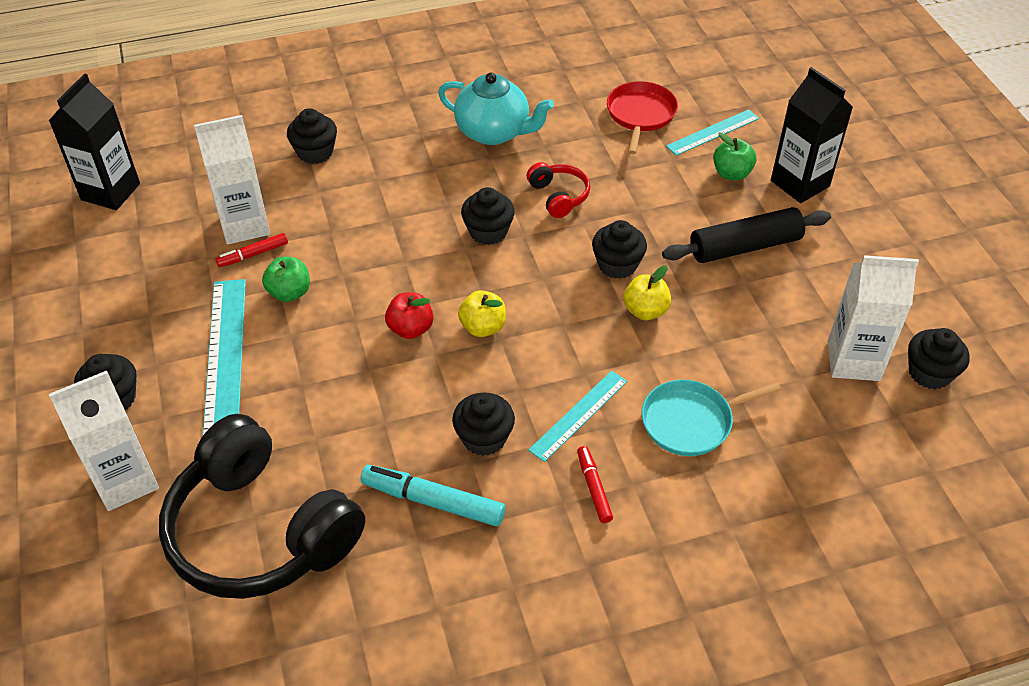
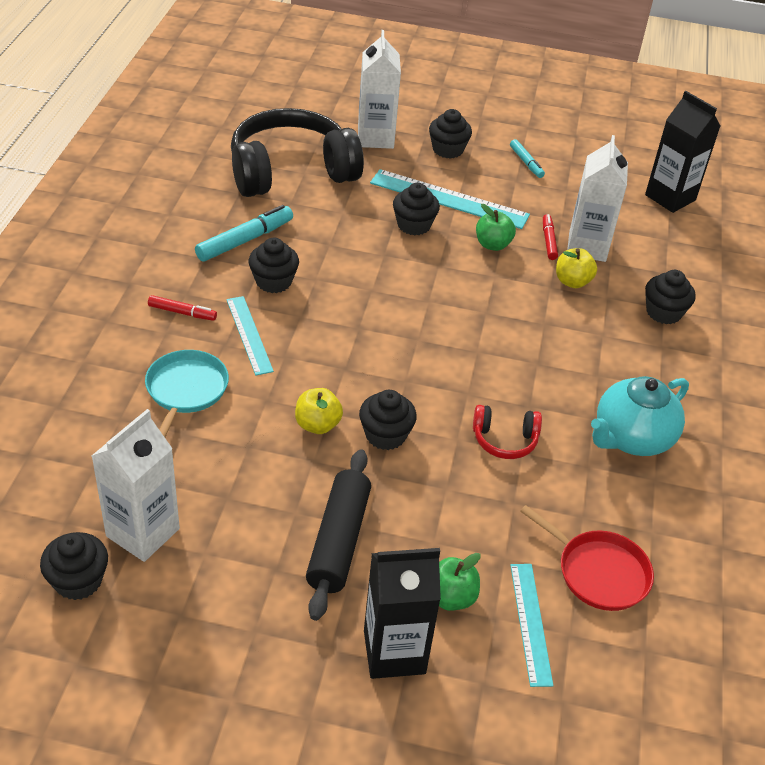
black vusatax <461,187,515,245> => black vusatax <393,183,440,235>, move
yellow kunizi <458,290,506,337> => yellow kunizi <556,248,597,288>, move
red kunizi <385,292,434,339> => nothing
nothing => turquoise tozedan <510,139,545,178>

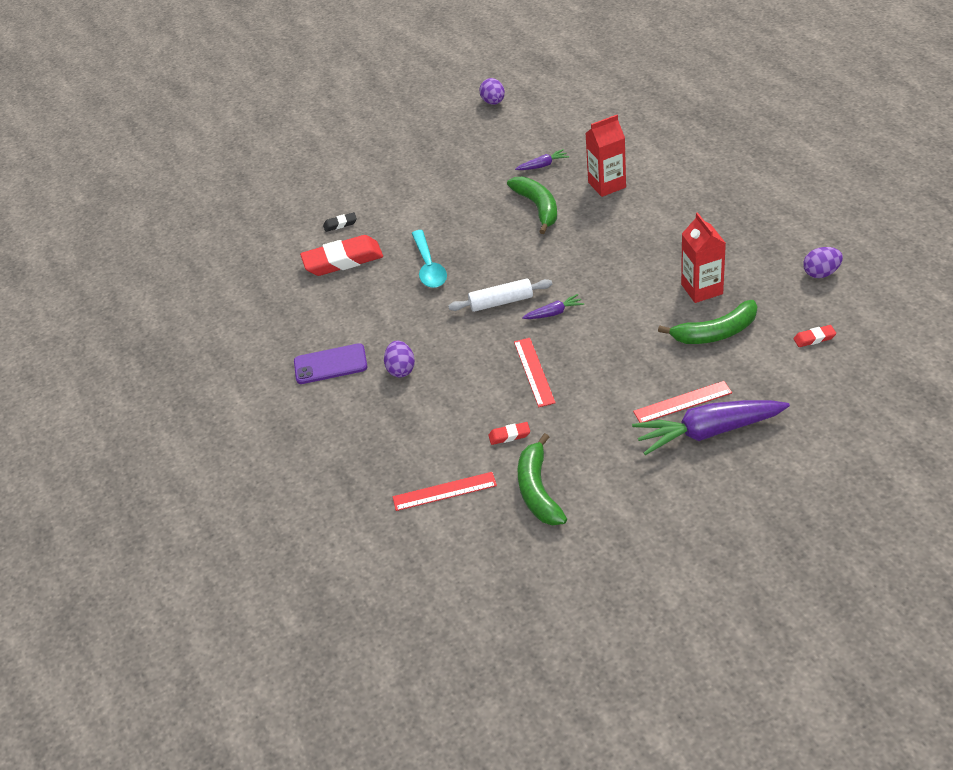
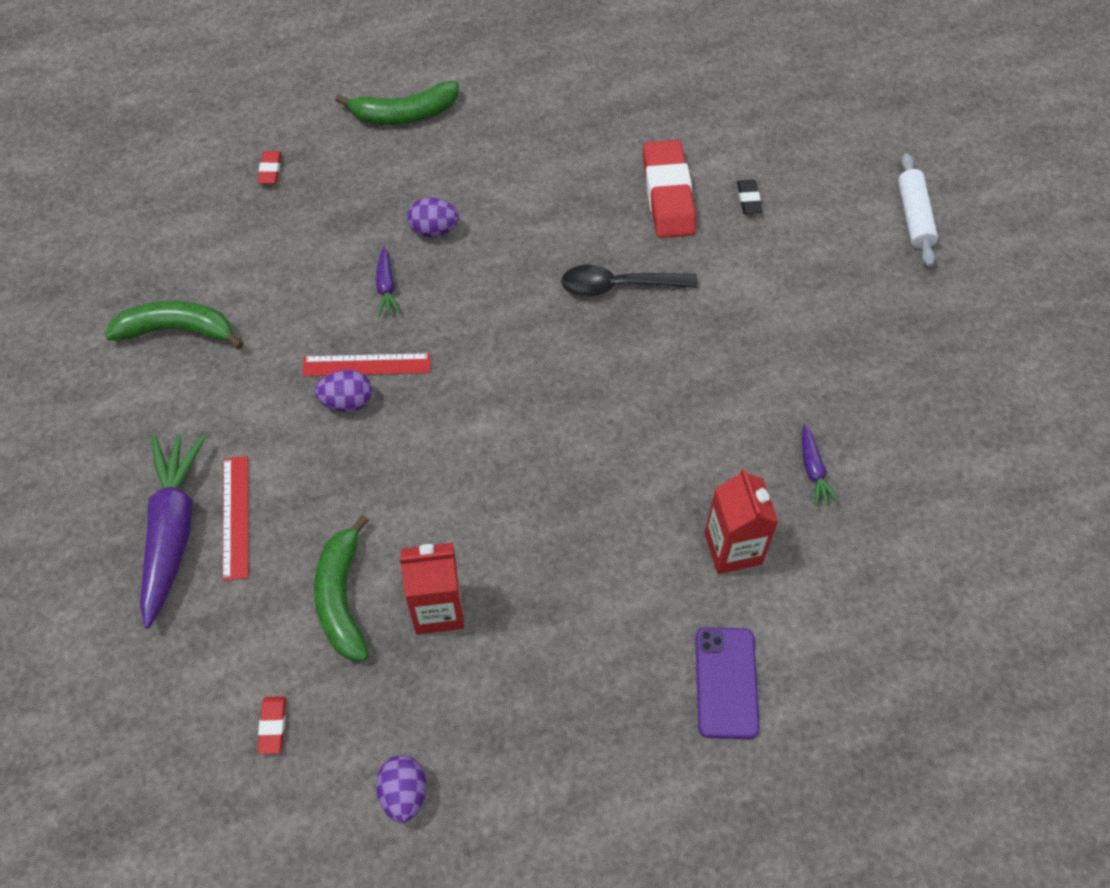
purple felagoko <479,78,505,105> => purple felagoko <315,370,372,412>, move
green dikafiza <507,177,557,234> => green dikafiza <335,81,459,125>, move
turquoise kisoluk <412,230,447,288> => black kisoluk <561,265,698,296>
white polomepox <448,278,552,312> => white polomepox <898,153,938,267>, move
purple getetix <522,294,584,319> => purple getetix <376,247,401,317>, move
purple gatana <294,343,367,384> => purple gatana <695,627,759,739>, move
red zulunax <488,422,530,445> => red zulunax <258,151,281,184>, move
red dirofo <393,472,497,511> => nothing

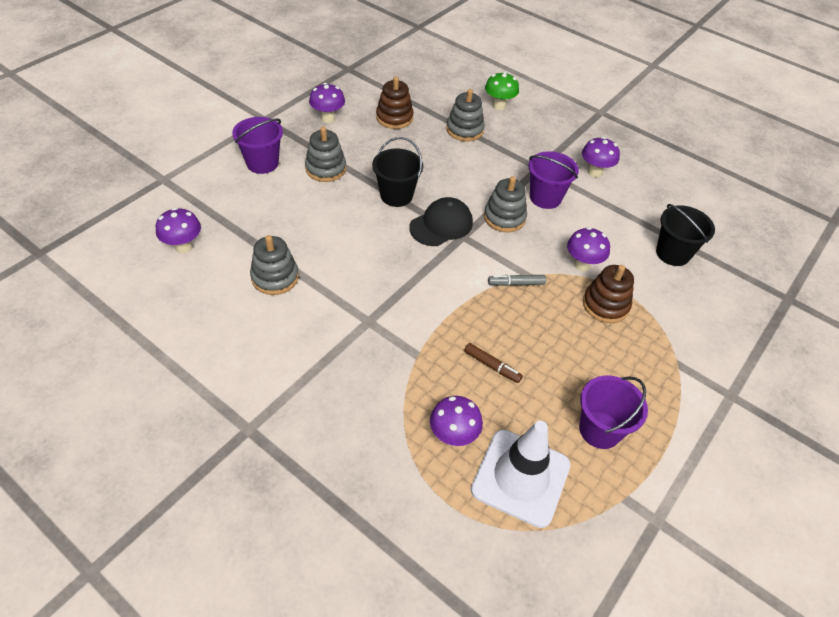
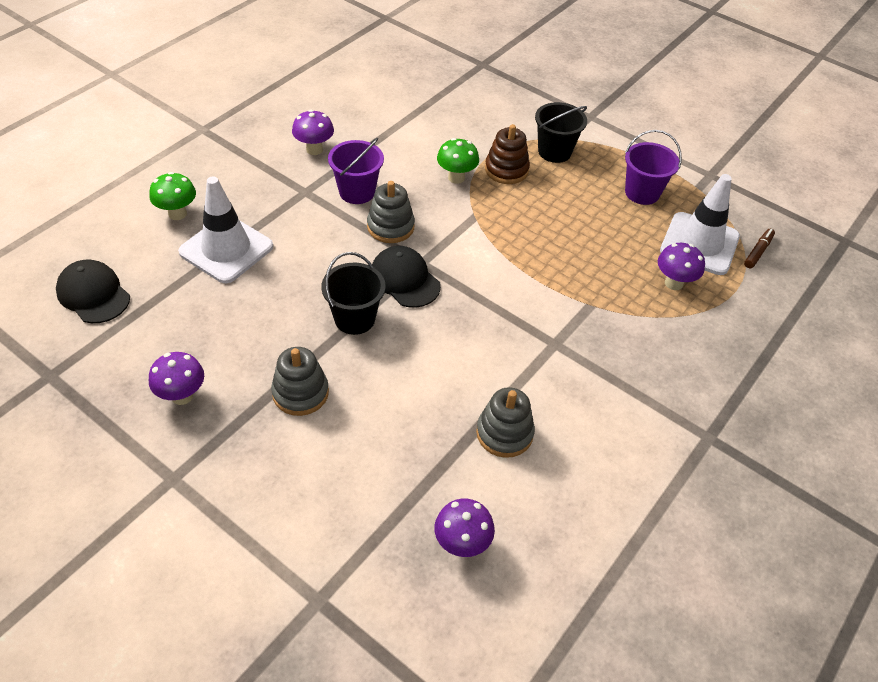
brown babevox <376,76,414,129> => nothing
grey babevox <446,89,485,141> => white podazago <178,176,273,283>
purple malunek <232,117,283,174> => nothing
black malunek <656,204,715,266> => black malunek <535,102,587,163>, move
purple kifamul <567,227,610,271> => green kifamul <437,138,479,184>
grey tozedan <488,275,546,286> => nothing
brown tozedan <464,343,523,383> => brown tozedan <744,229,775,268>, move
nothing => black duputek <56,260,130,323>

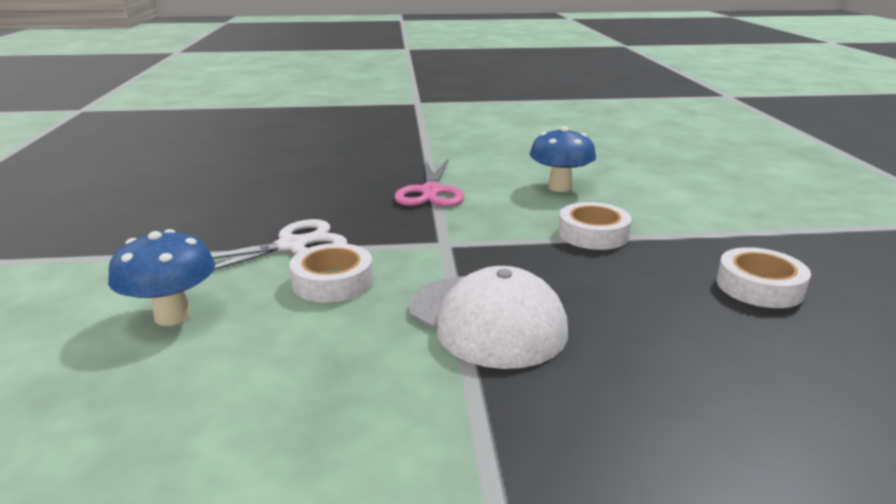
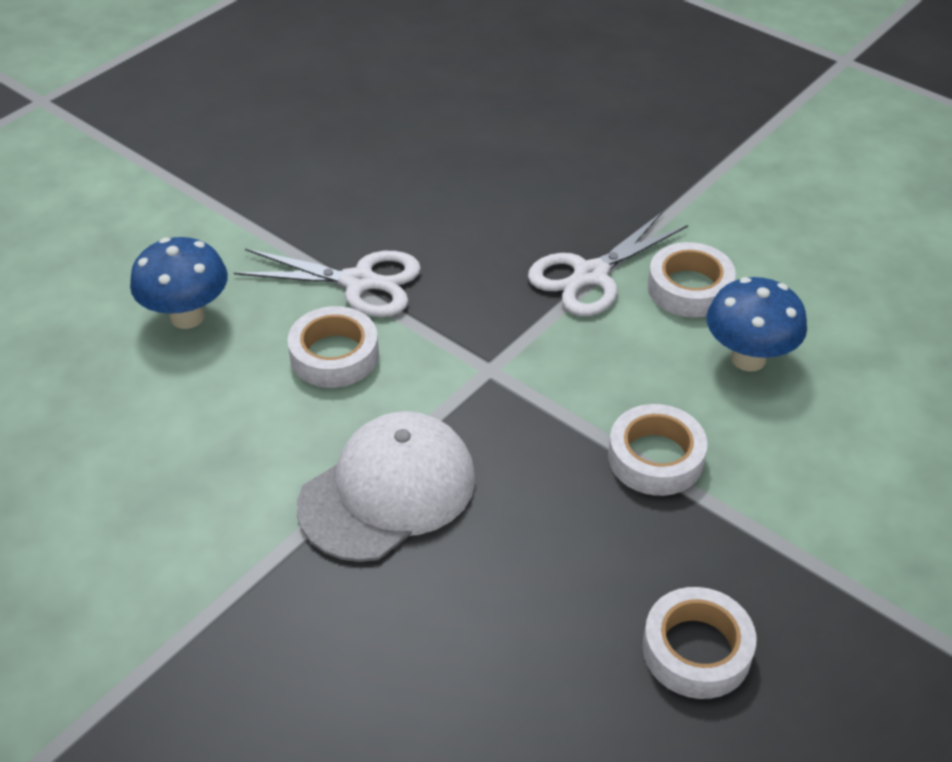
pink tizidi <394,160,464,207> => white tizidi <528,211,688,316>
white duputek <409,266,568,369> => white duputek <297,411,475,562>, 135 degrees counterclockwise
nothing => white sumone <648,242,736,318>

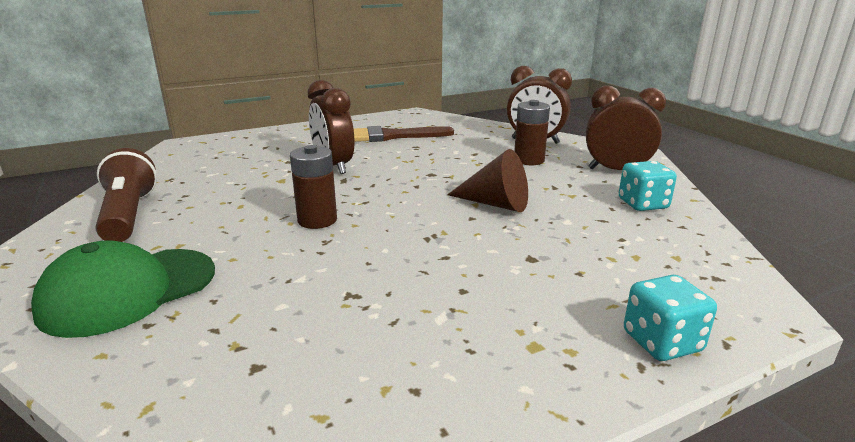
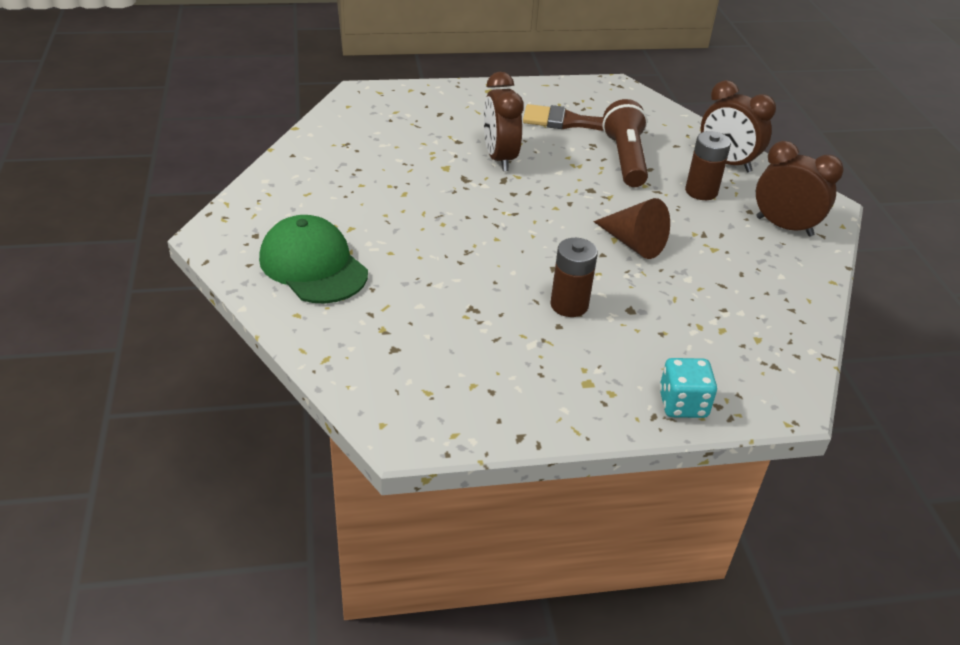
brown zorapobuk <290,145,337,229> => brown zorapobuk <550,238,598,317>, move
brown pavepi <96,148,157,242> => brown pavepi <602,99,648,187>, move
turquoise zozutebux <619,161,677,211> => nothing
green duputek <31,240,215,338> => green duputek <259,215,368,304>, 75 degrees clockwise

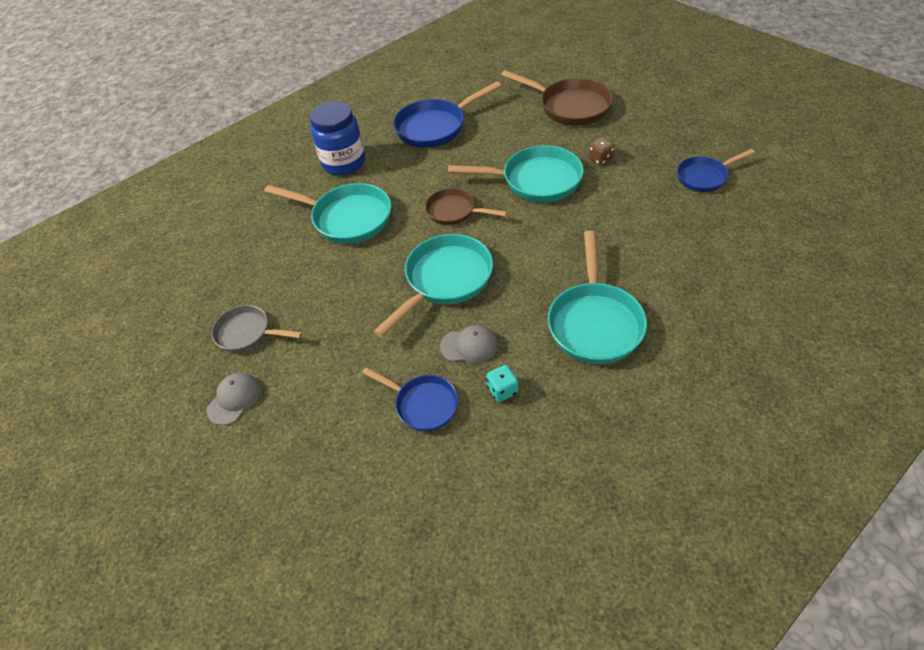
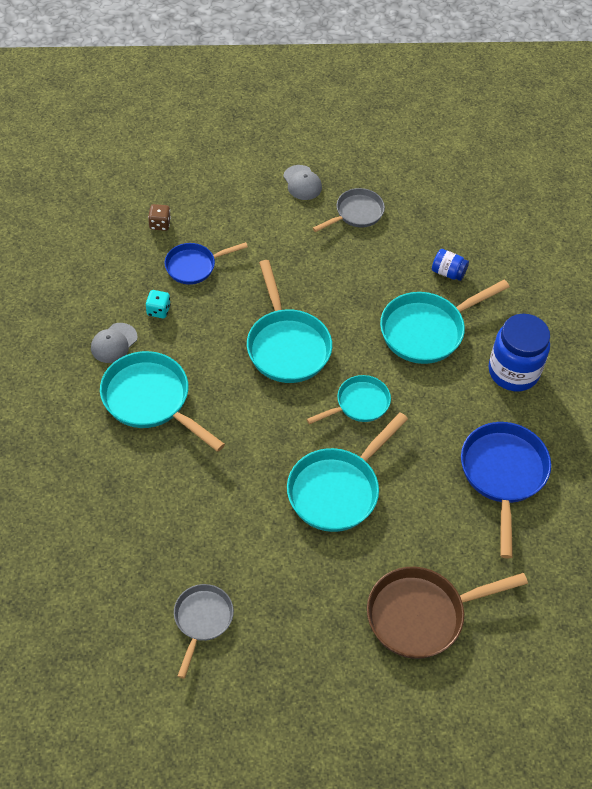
brown zozutebux <589,137,615,165> => brown zozutebux <148,204,171,231>, move
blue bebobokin <677,149,755,192> => grey bebobokin <174,584,234,679>
brown bebobokin <425,188,507,225> => turquoise bebobokin <306,375,391,424>
grey duputek <440,325,498,363> => grey duputek <91,323,138,363>, move
nothing => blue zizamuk <432,249,469,281>

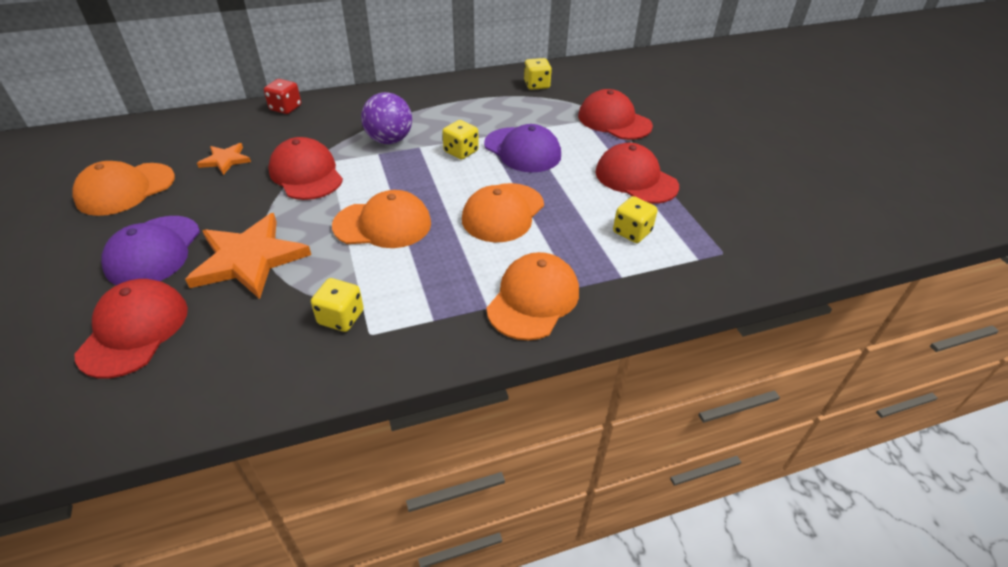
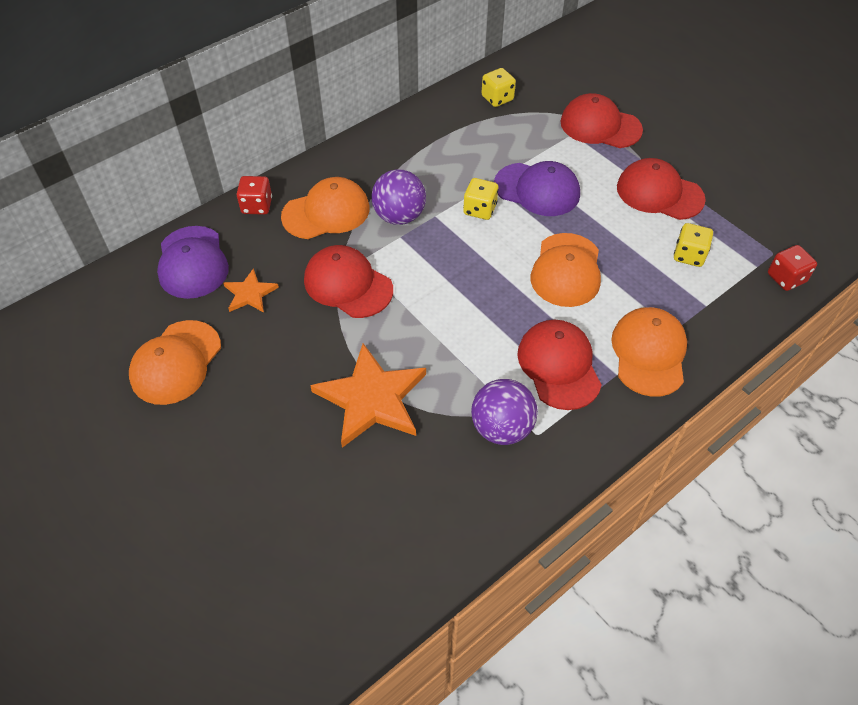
orange duputek <332,190,431,248> => orange duputek <281,177,370,239>, move
purple duputek <101,216,200,285> => purple duputek <157,226,229,299>, move
yellow zozutebux <311,278,364,332> => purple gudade <471,379,538,445>
red duputek <74,279,188,378> => red duputek <517,320,601,410>, move
nothing => red zozutebux <768,245,817,291>

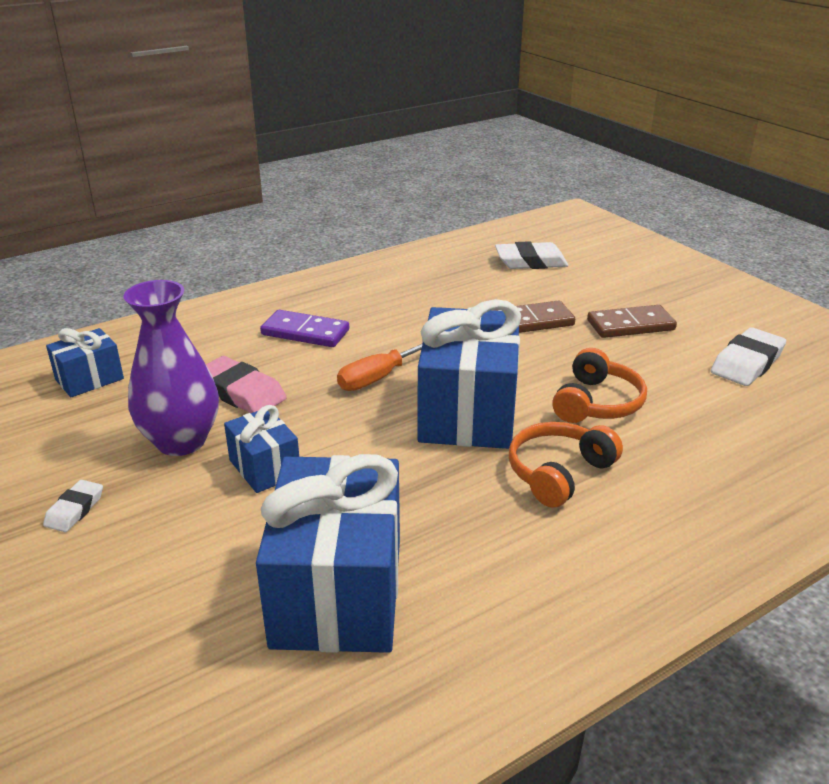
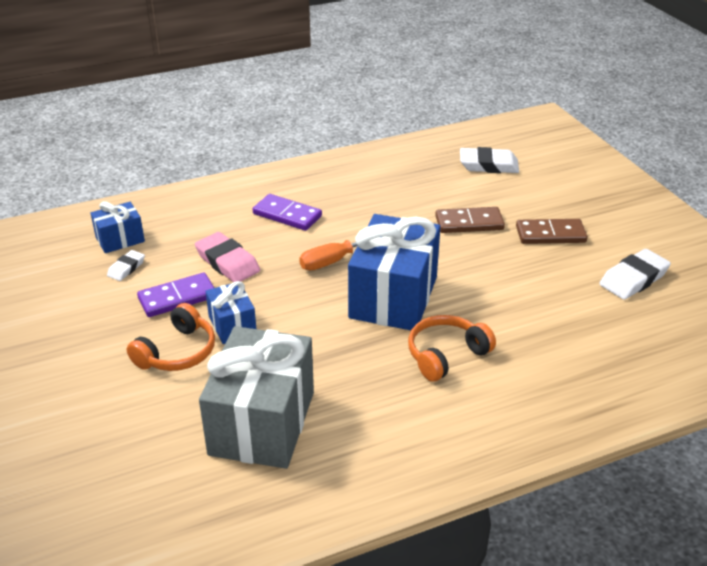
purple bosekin <124,280,219,456> => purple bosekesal <137,273,214,317>
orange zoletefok <552,348,647,423> => orange zoletefok <127,303,215,371>, move
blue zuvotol <256,454,400,653> => grey zuvotol <199,326,314,469>
white zulunax <43,480,103,532> => white zulunax <107,250,145,281>, move

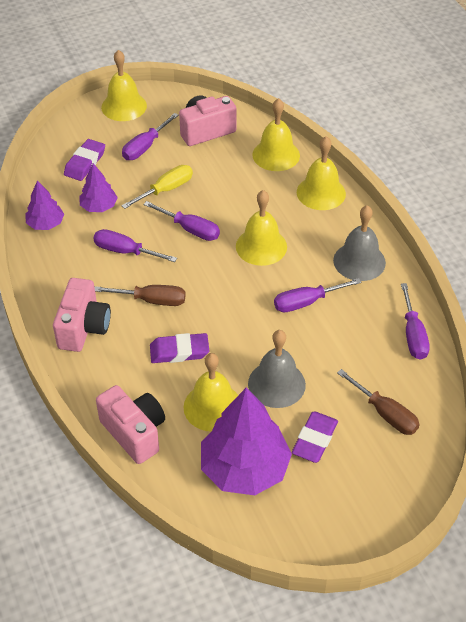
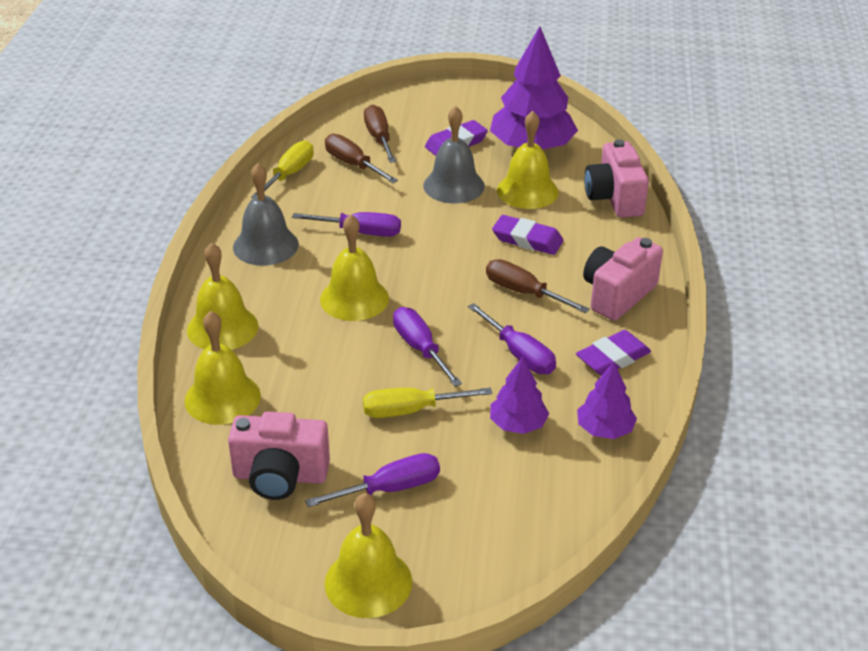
purple zulunax <64,139,105,181> => purple zulunax <576,330,651,376>, move
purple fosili <401,283,430,360> => yellow fosili <251,140,314,198>
nothing => brown fosili <325,134,398,183>

